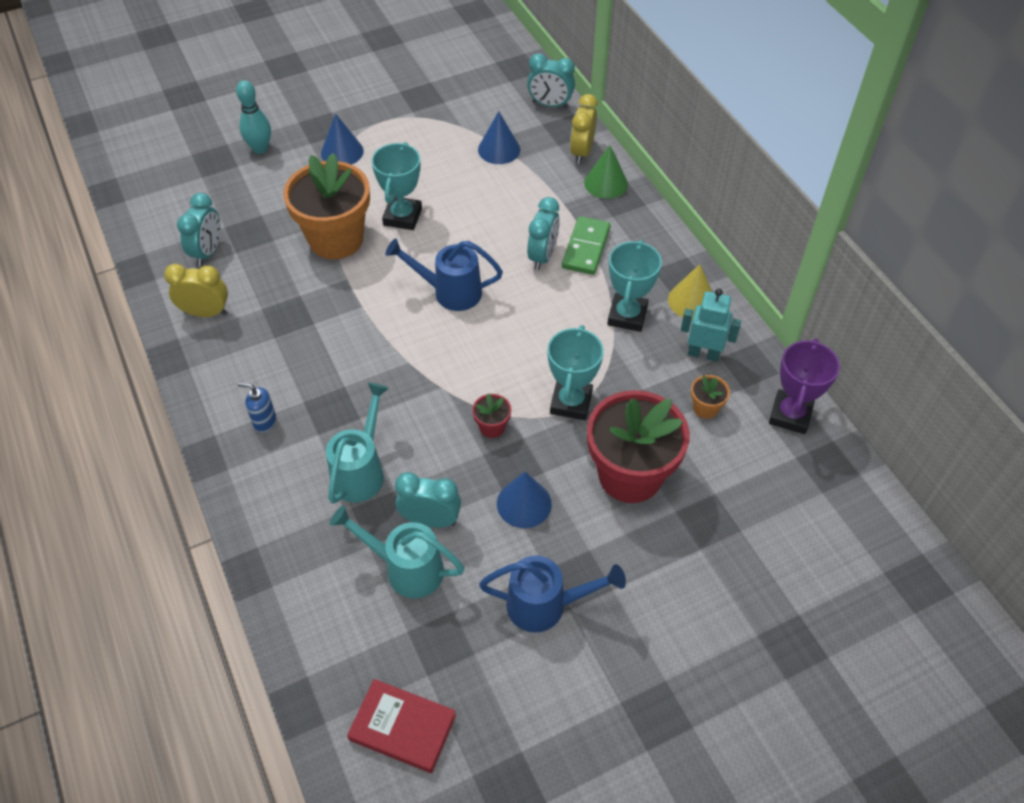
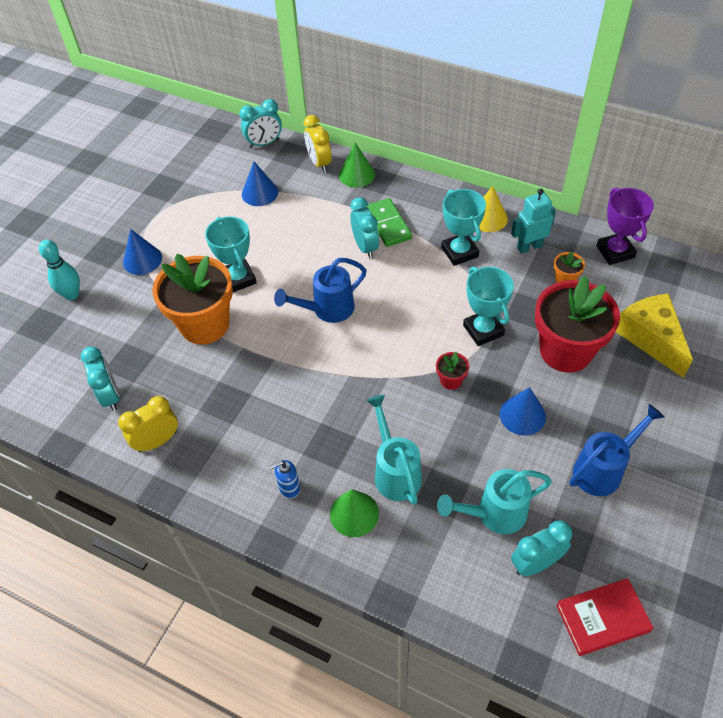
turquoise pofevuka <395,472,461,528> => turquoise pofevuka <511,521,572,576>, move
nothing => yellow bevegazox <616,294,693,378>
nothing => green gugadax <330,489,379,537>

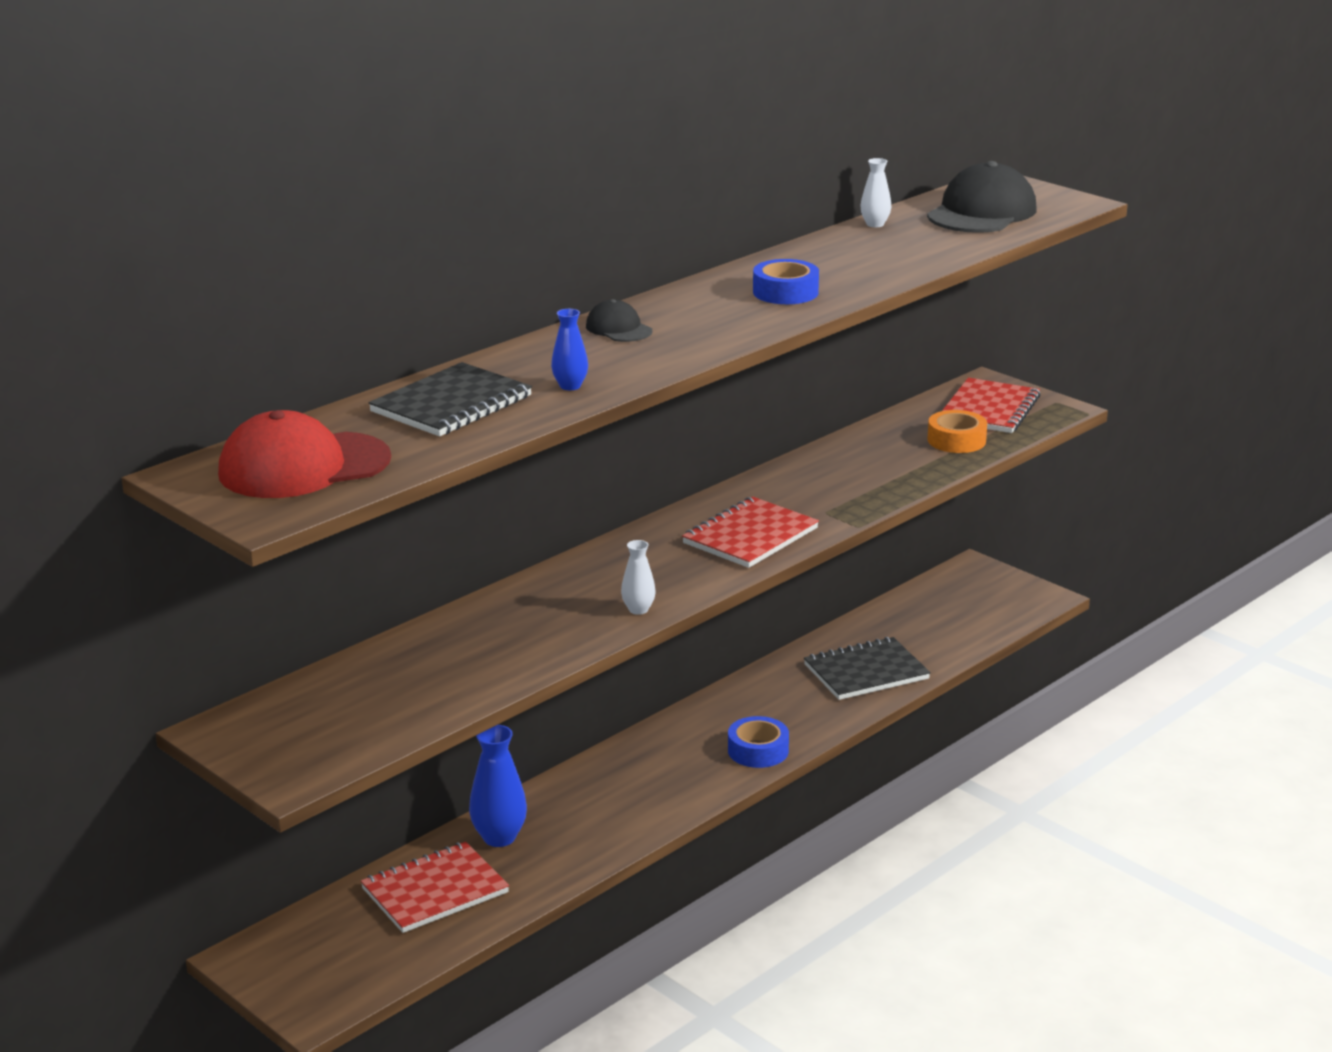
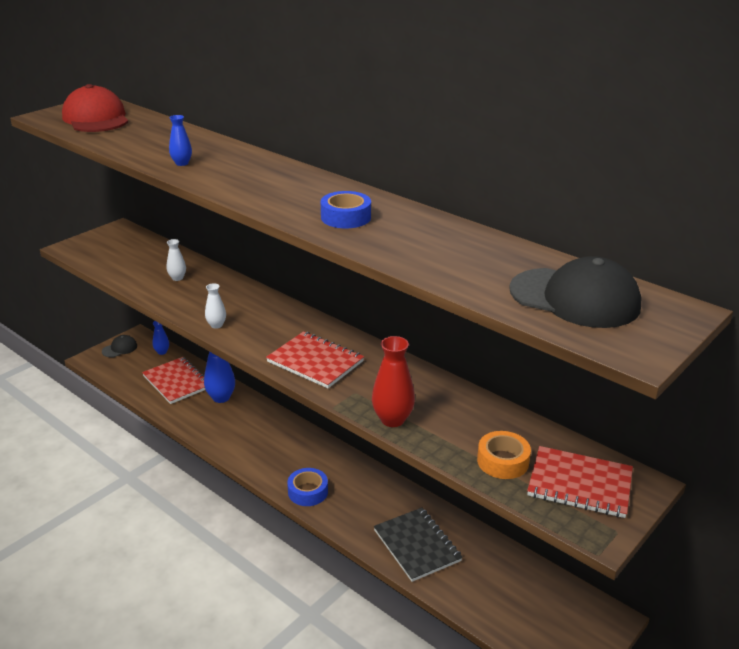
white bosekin <860,158,891,227> => white bosekin <167,239,186,281>, move
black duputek <586,299,652,342> => black duputek <102,335,137,357>, move
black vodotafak <368,362,532,436> => nothing
nothing => blue bosekin <153,321,169,355>
nothing => red bosekin <372,336,415,427>

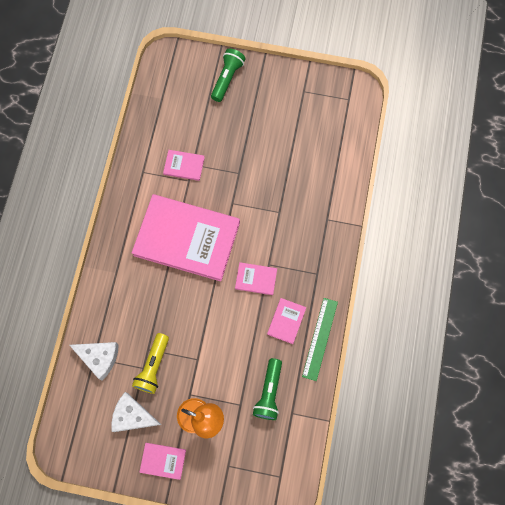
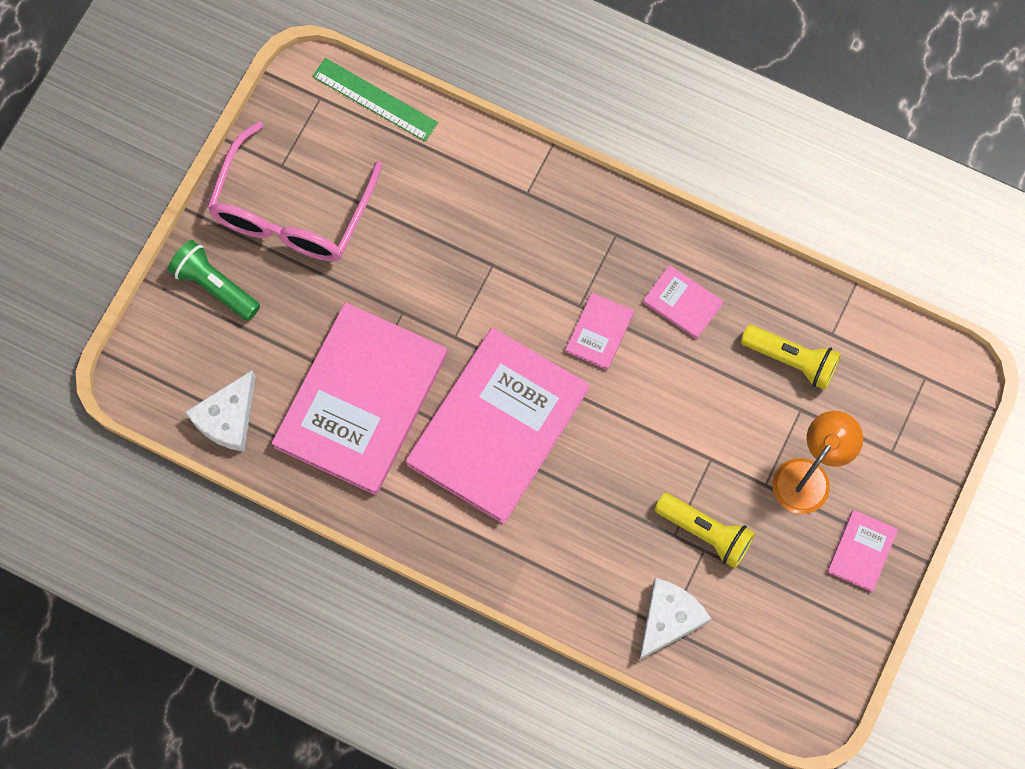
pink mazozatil <163,150,205,181> => pink mazozatil <272,302,447,495>, x2.43
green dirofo <302,298,338,381> => green dirofo <312,58,438,141>, move
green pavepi <253,358,282,420> => yellow pavepi <741,325,841,390>
white bevegazox <111,392,161,432> => white bevegazox <185,370,256,452>, move
nothing => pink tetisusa <207,121,382,261>

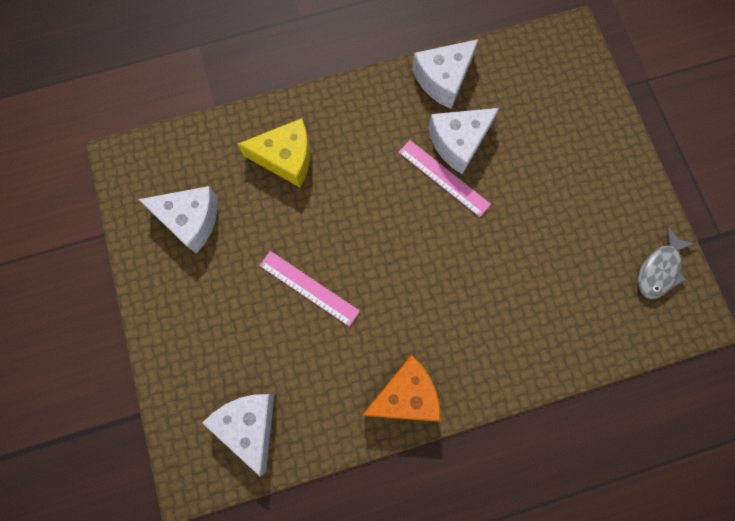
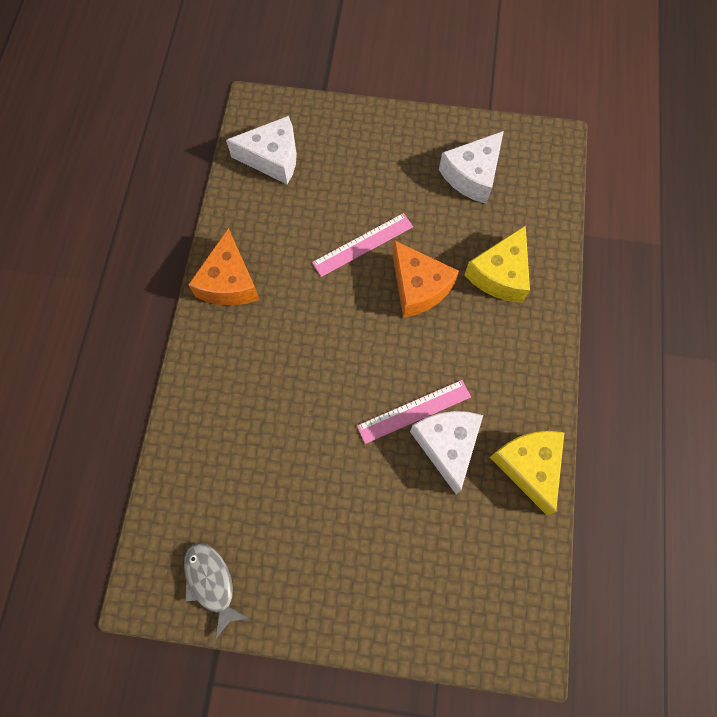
white bevegazox <412,39,479,109> => yellow bevegazox <490,431,564,515>
nothing => orange bevegazox <393,240,459,318>

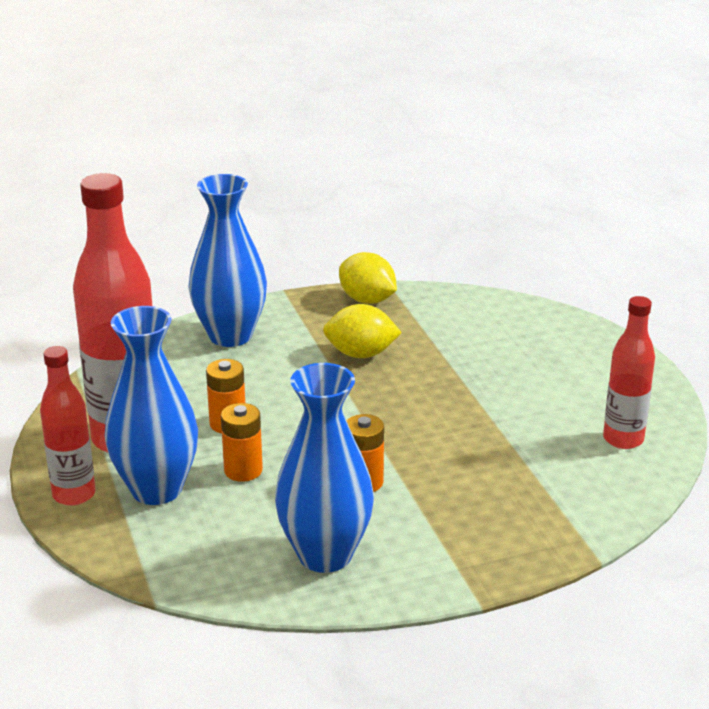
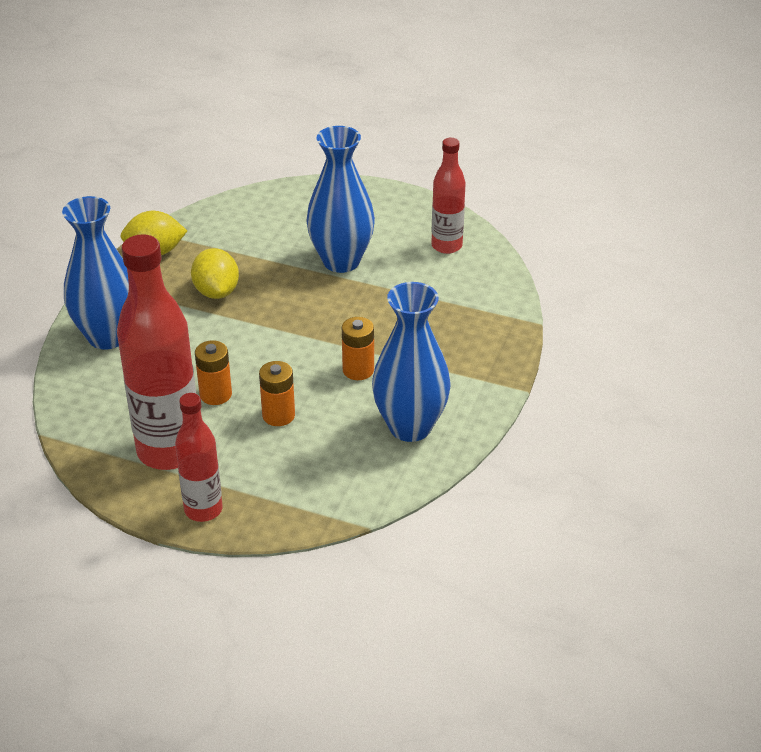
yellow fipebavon <323,304,402,358> => yellow fipebavon <191,248,239,299>, 60 degrees counterclockwise
blue bosekin <105,306,198,505> => blue bosekin <306,126,375,273>, move

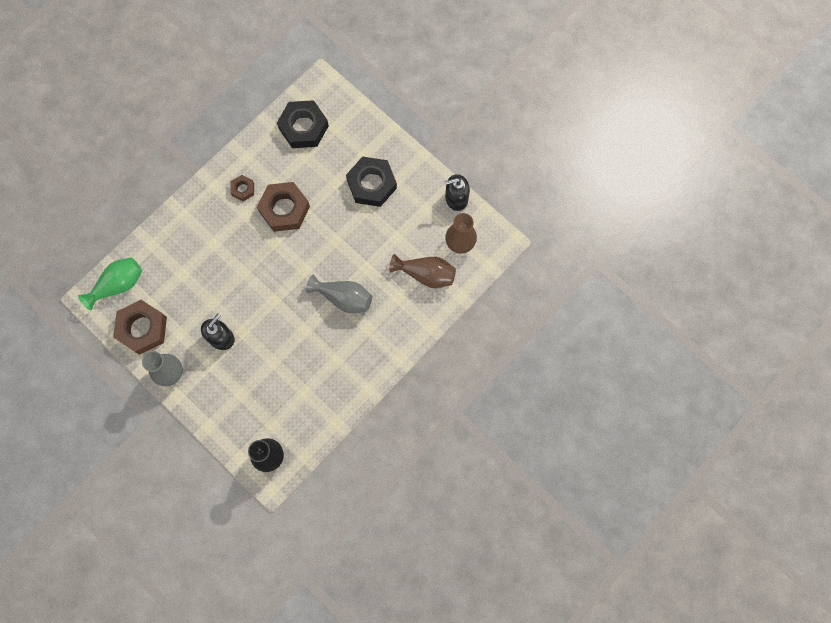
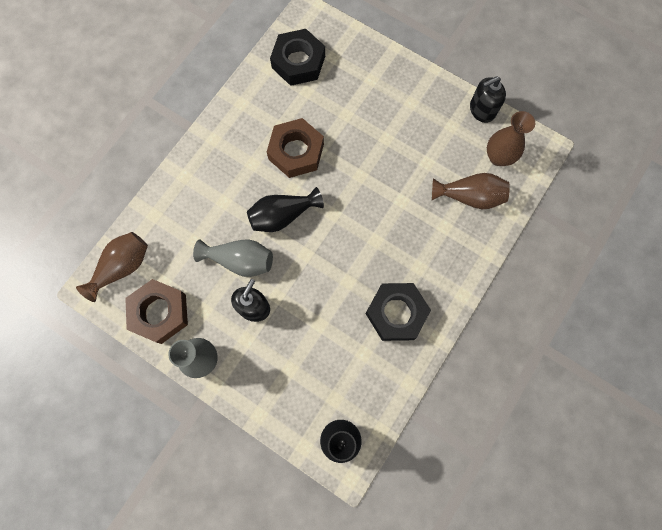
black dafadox <346,156,397,207> => black dafadox <366,283,431,341>, move
brown dafadox <231,175,254,201> => nothing
green bosekin <78,258,142,311> => brown bosekin <76,232,148,302>
grey bosekin <306,275,372,313> => grey bosekin <193,239,273,277>, move
nothing => black bosekin <247,187,324,232>

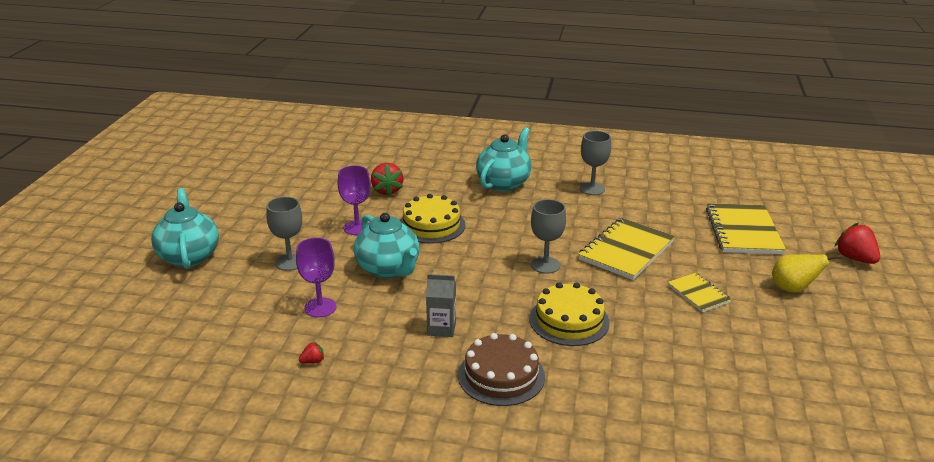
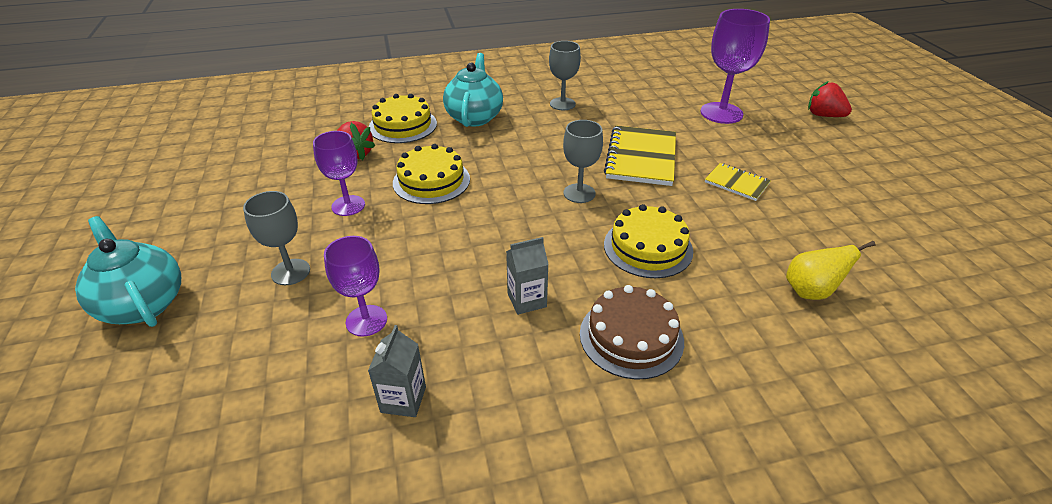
yellow vodotafak <706,203,786,254> => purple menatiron <700,9,770,124>
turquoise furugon <354,213,419,278> => nothing
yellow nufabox <772,254,841,293> => yellow nufabox <786,241,876,300>, move
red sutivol <299,342,324,364> => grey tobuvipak <368,325,426,417>
nothing => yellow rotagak <369,94,437,143>

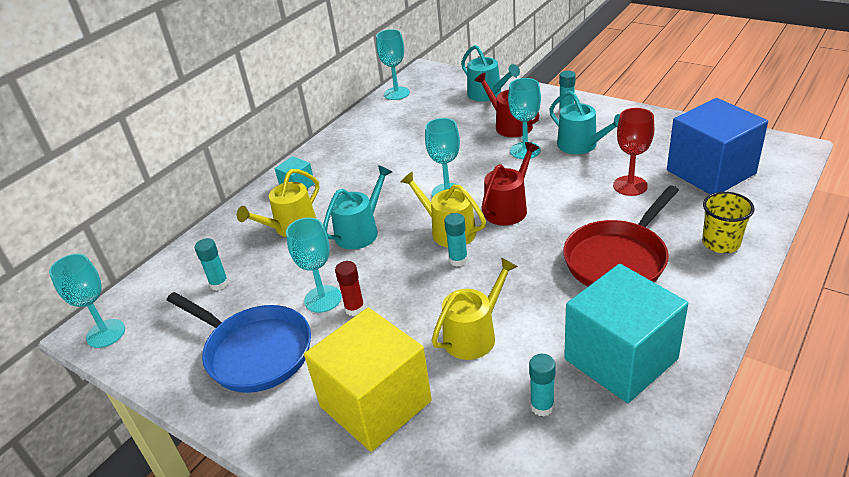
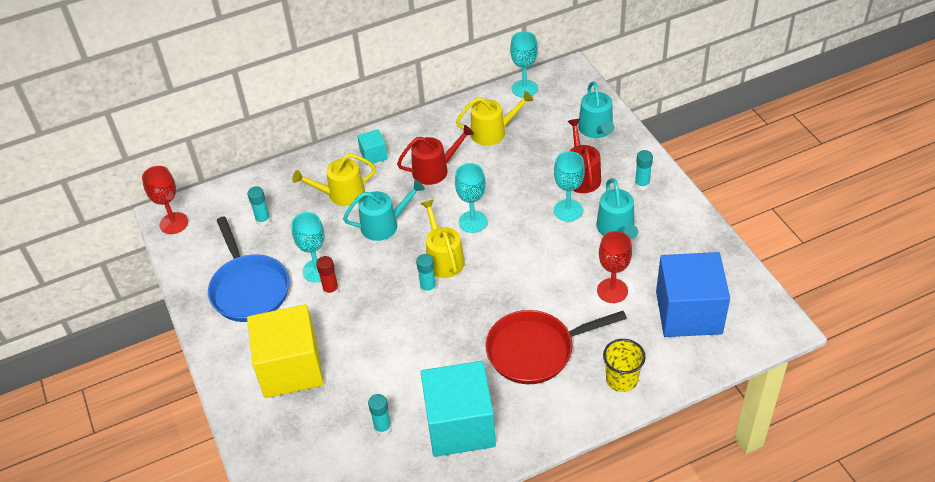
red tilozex <481,142,539,226> => red tilozex <397,125,474,185>, move
turquoise menatiron <49,253,125,348> => red menatiron <142,166,188,234>
yellow tilozex <431,257,518,360> => yellow tilozex <456,91,534,146>, move

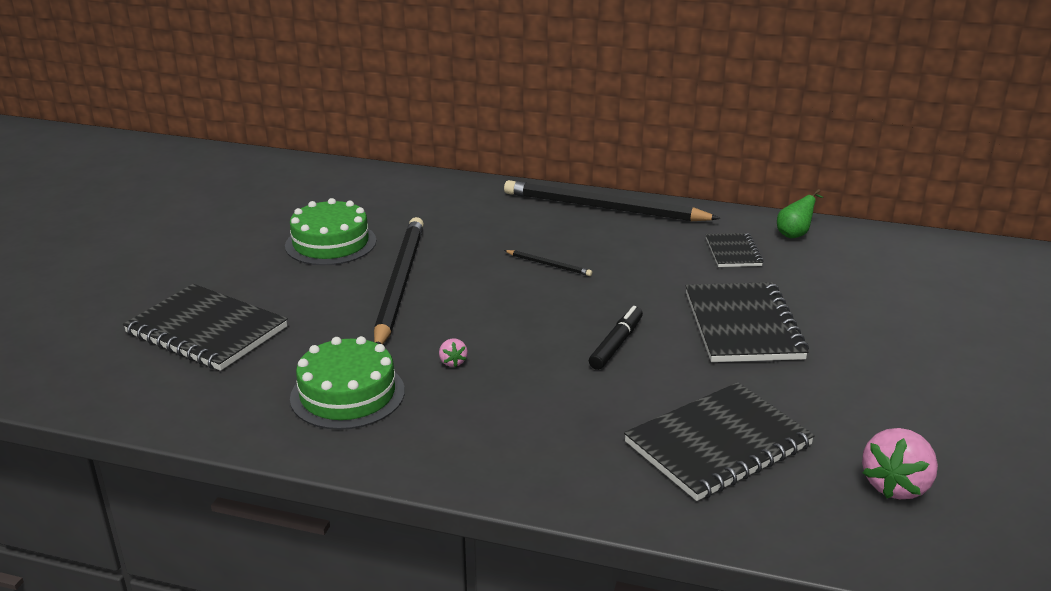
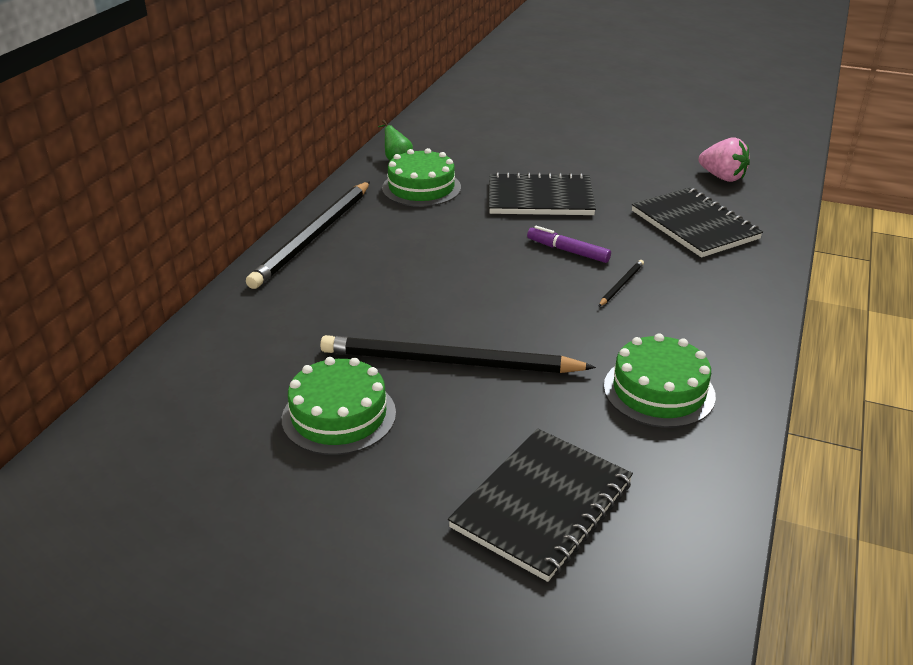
black vodotafak <706,233,763,267> => green rotagak <382,148,461,207>
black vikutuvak <504,250,592,276> => black vikutuvak <598,260,644,307>, move
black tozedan <589,306,643,370> => purple tozedan <527,226,611,263>
pink sutivol <439,339,468,367> => nothing

